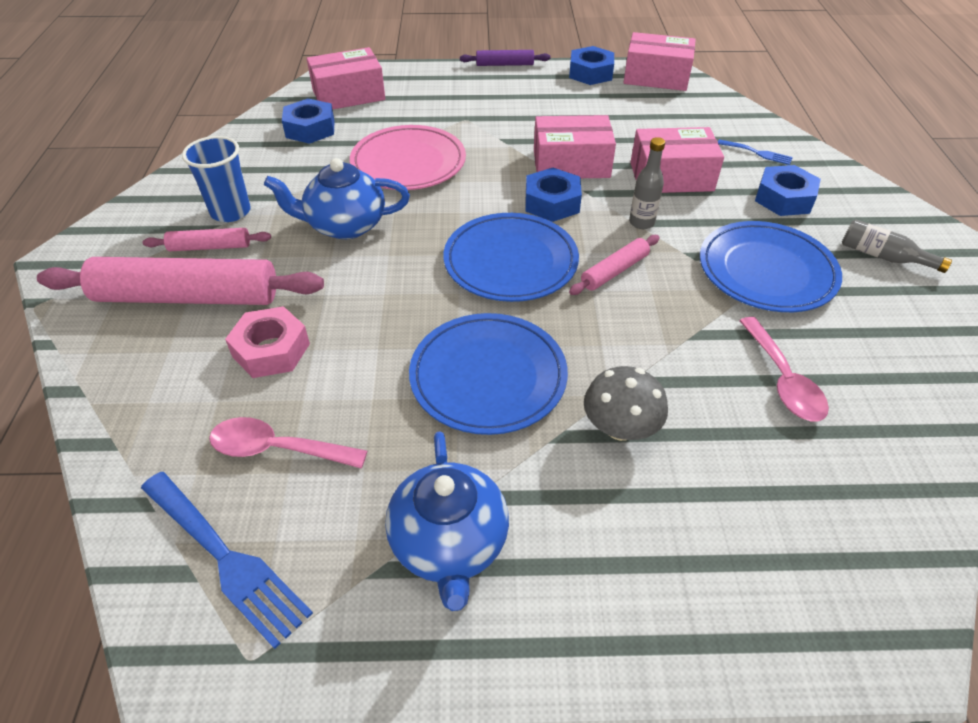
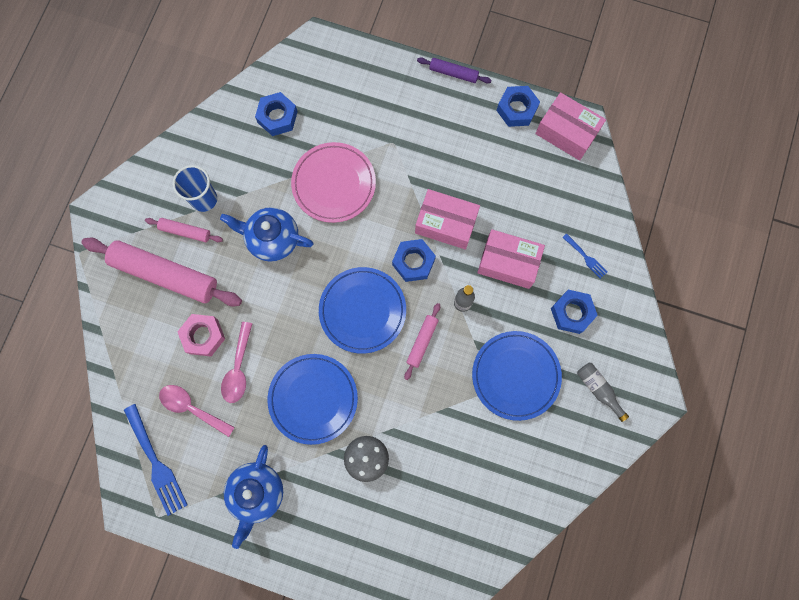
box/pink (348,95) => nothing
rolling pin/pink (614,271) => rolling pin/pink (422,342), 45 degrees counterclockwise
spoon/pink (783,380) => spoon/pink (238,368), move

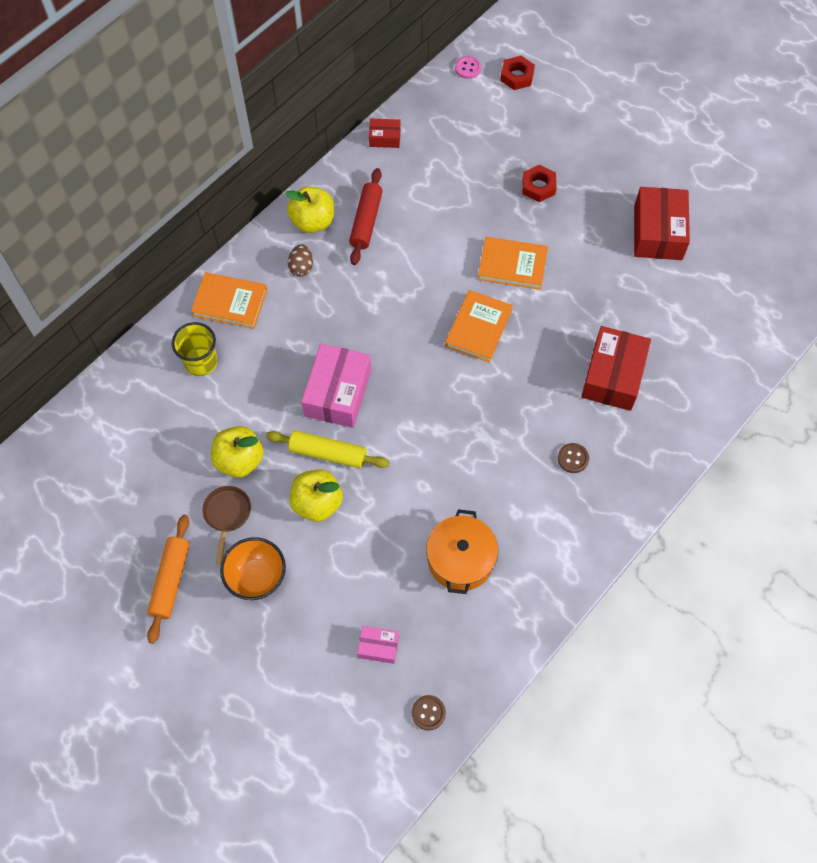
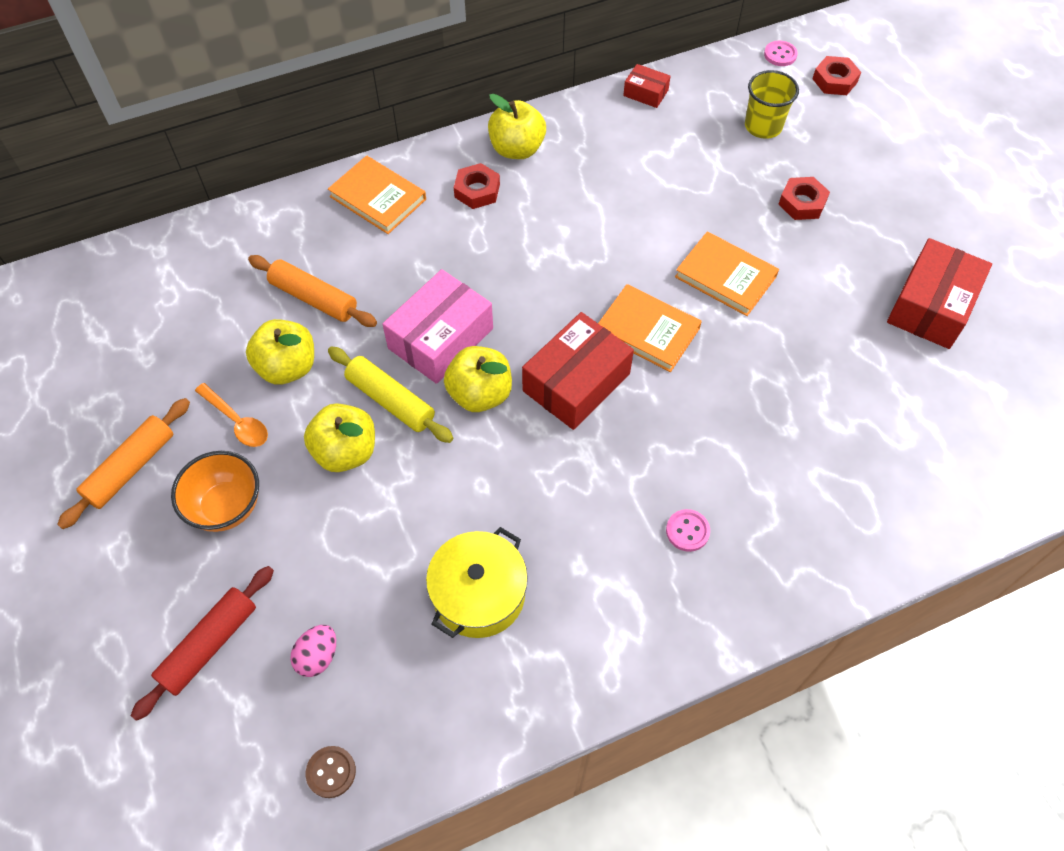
cup/yellow (201,362) => cup/yellow (763,126), move
pan/brown (227,515) => spoon/orange (237,421)
egg/brown (301,267) => nut/red (477,190)
rolling pin/red (366,221) => rolling pin/red (209,645), move
box/pink (378,647) => egg/pink (318,656)
pot/orange (460,559) => pot/yellow (479,594)
book/orange (478,328) => book/orange (647,331), 75 degrees clockwise
button/brown (573,458) => button/pink (687,531)
box/red (613,376) => box/red (576,382), move
nothing => rolling pin/orange (313,298)
nothing => apple/yellow (480,394)

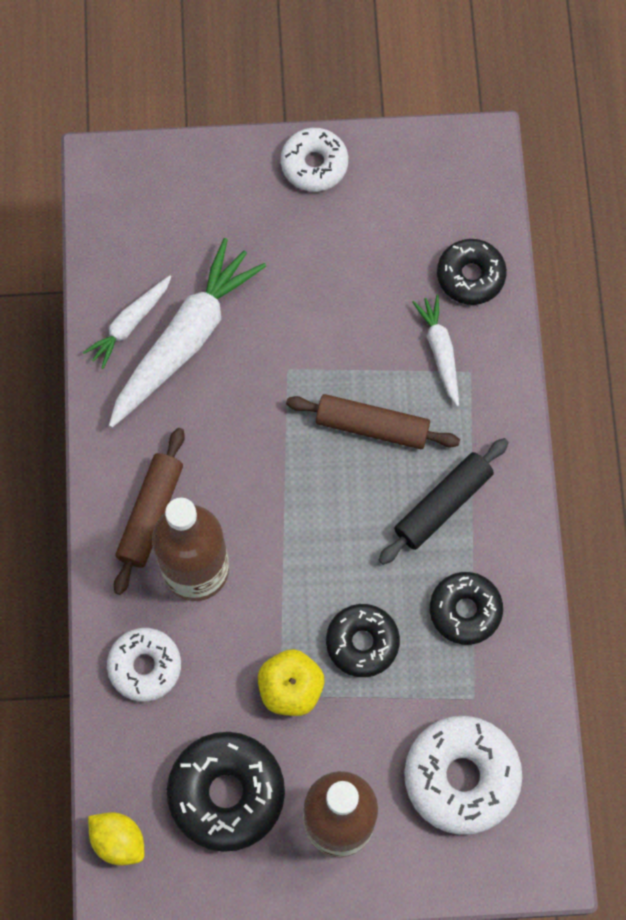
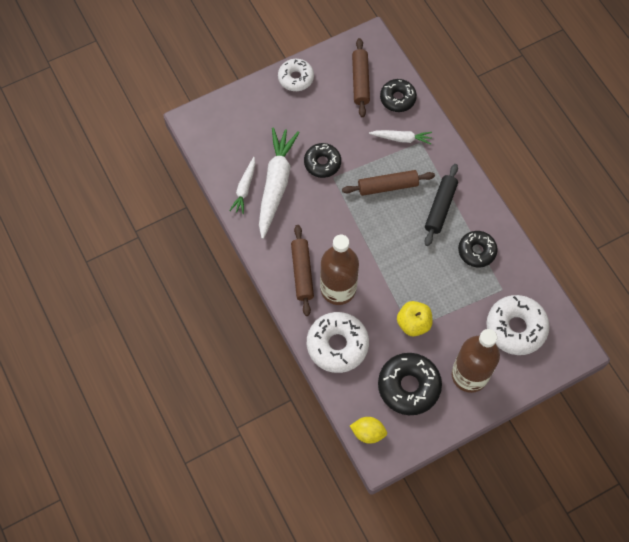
donut/white (145,666) => donut/white (337,345), x1.55
donut/black (362,642) => donut/black (322,163), move
carrot/white (440,351) => carrot/white (401,138), 135 degrees clockwise
nothing => rolling pin/brown (360,81)

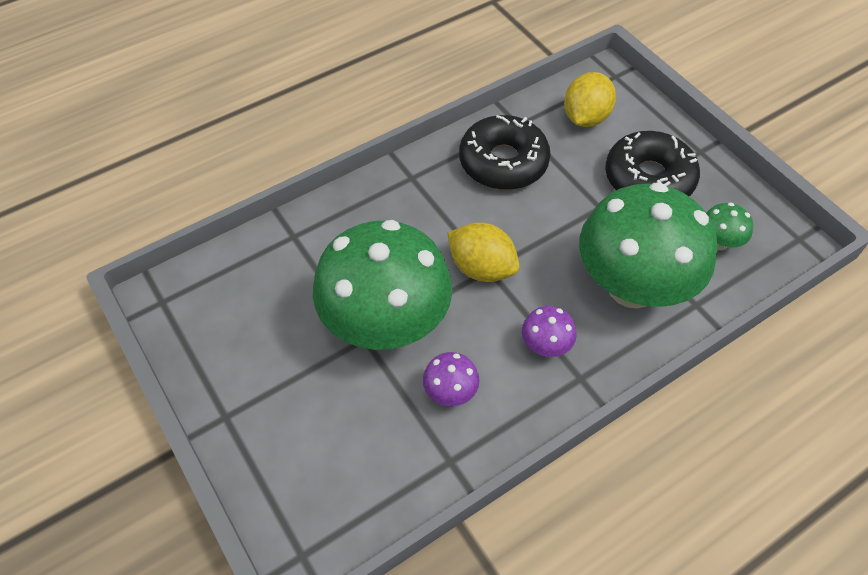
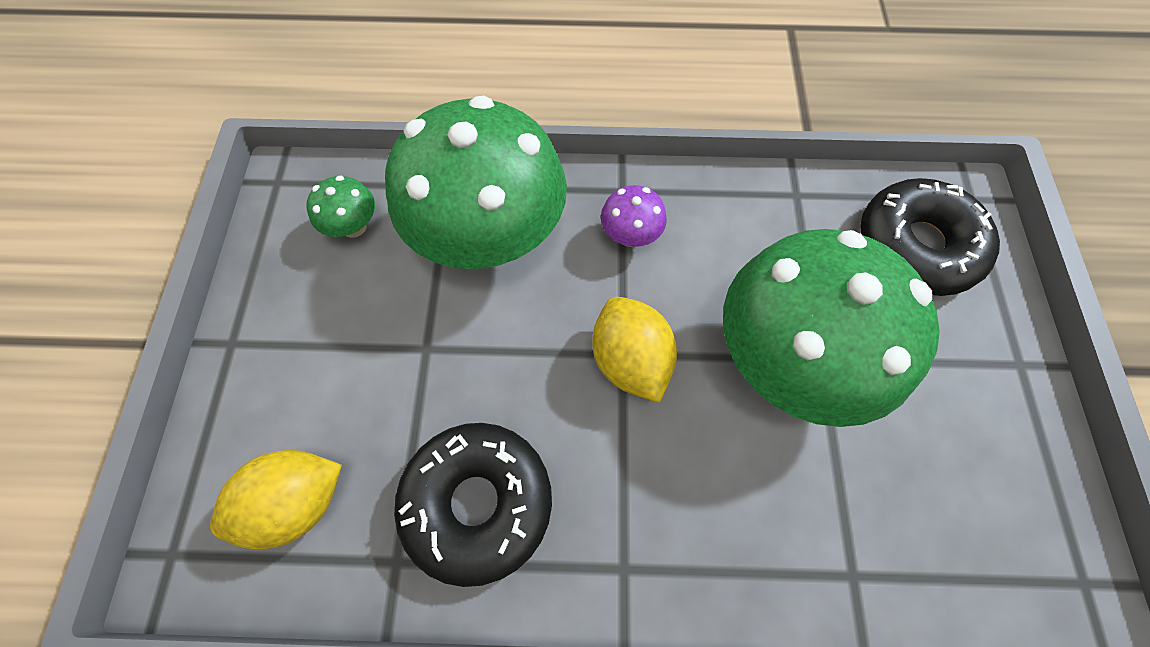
mushroom/purple (450,392) => nothing
donut/black (648,178) => donut/black (916,246), move

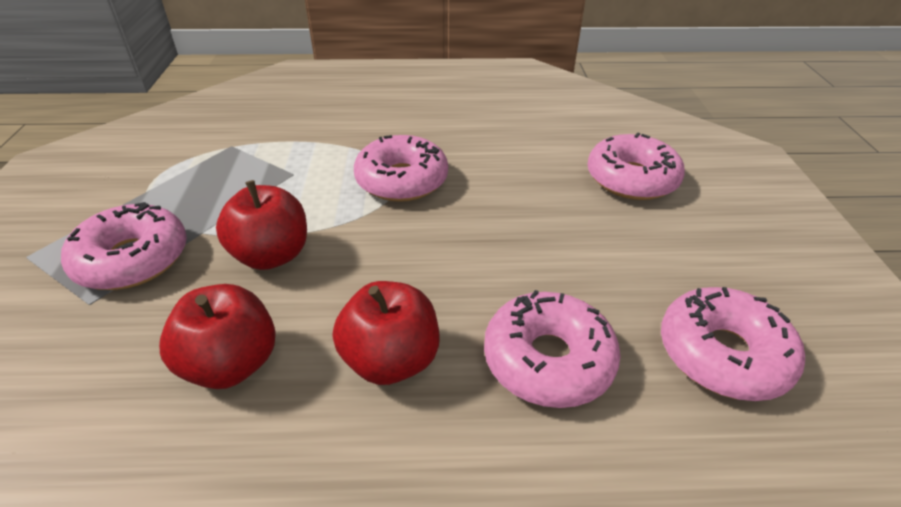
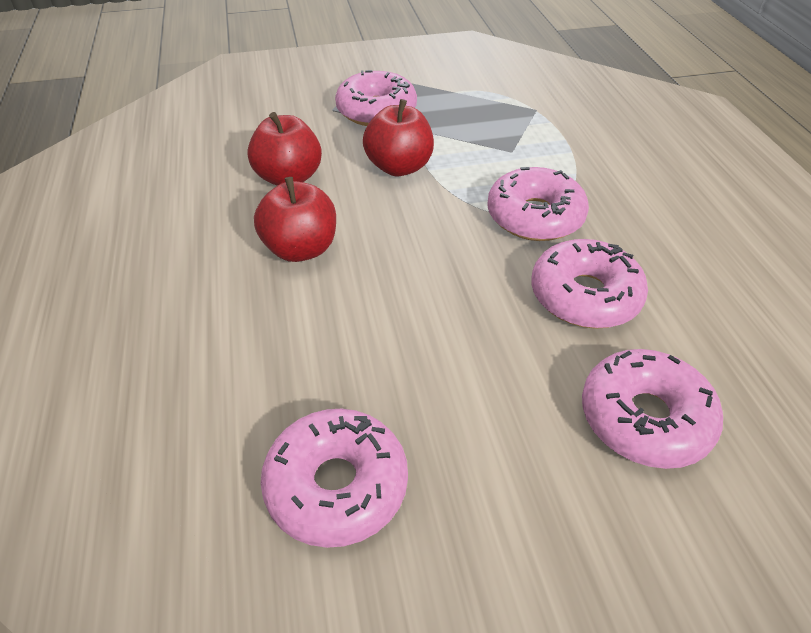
donut/pink (548,360) => donut/pink (584,296), move

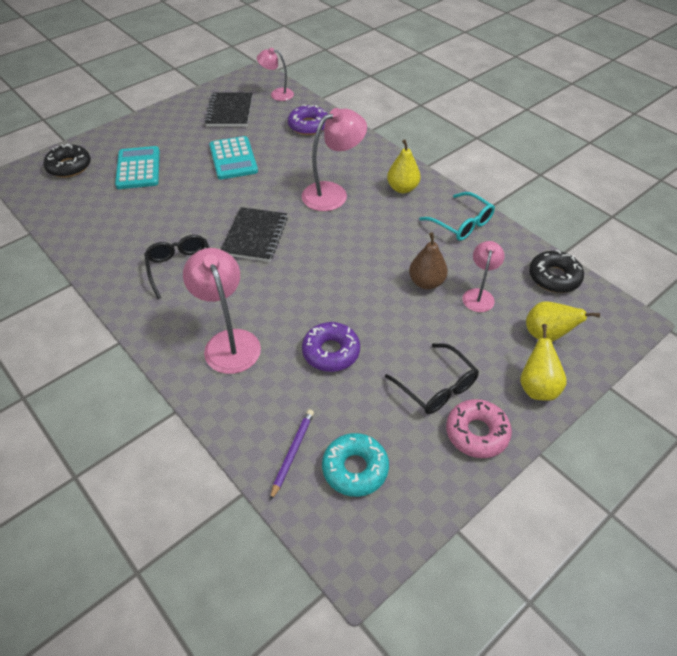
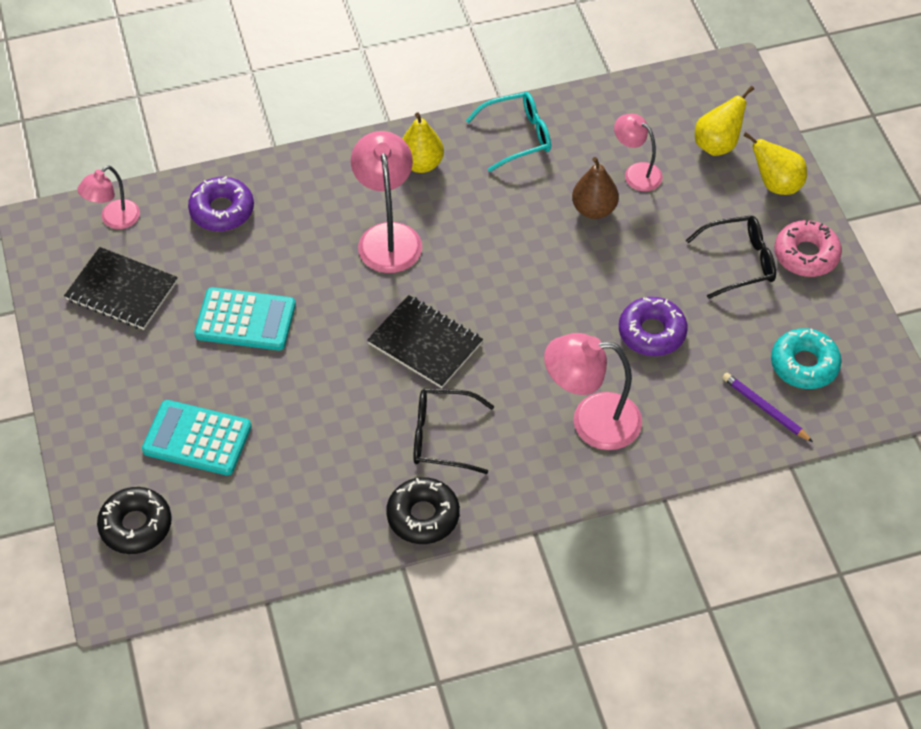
donut/black (554,277) => donut/black (423,516), move

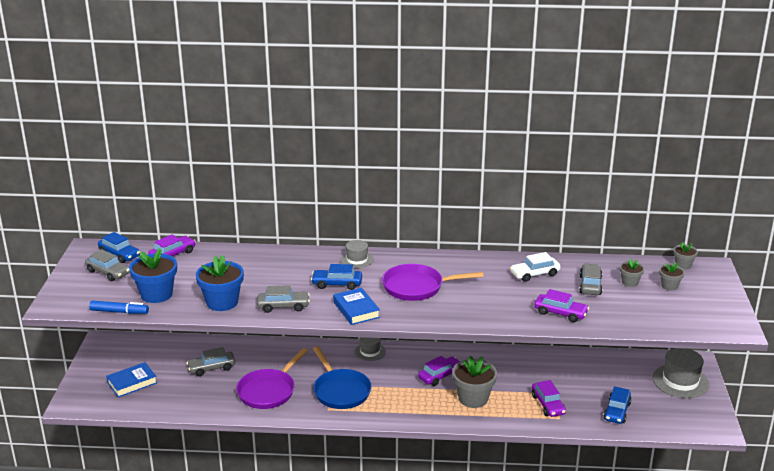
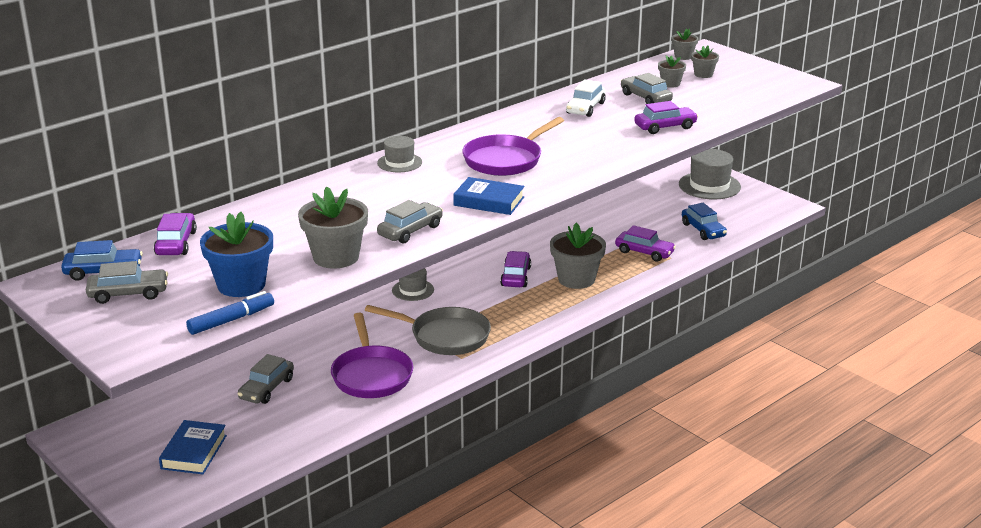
flower pot/blue (222,302) => flower pot/grey (336,257)
car/blue (337,284) => nothing
pan/blue (340,391) => pan/grey (445,336)

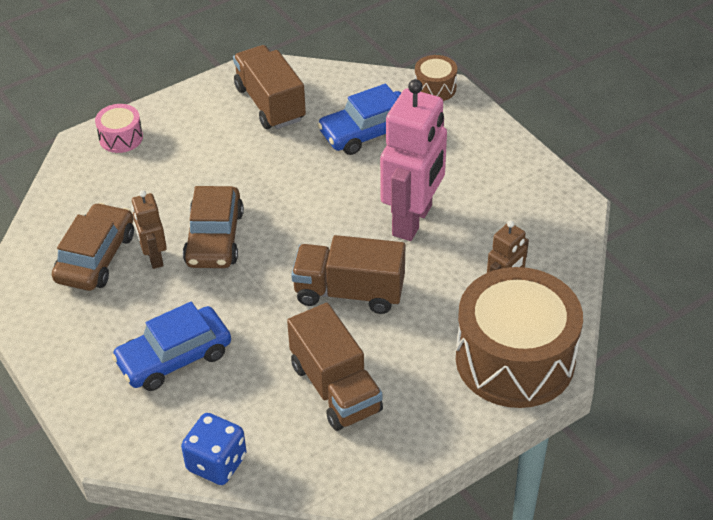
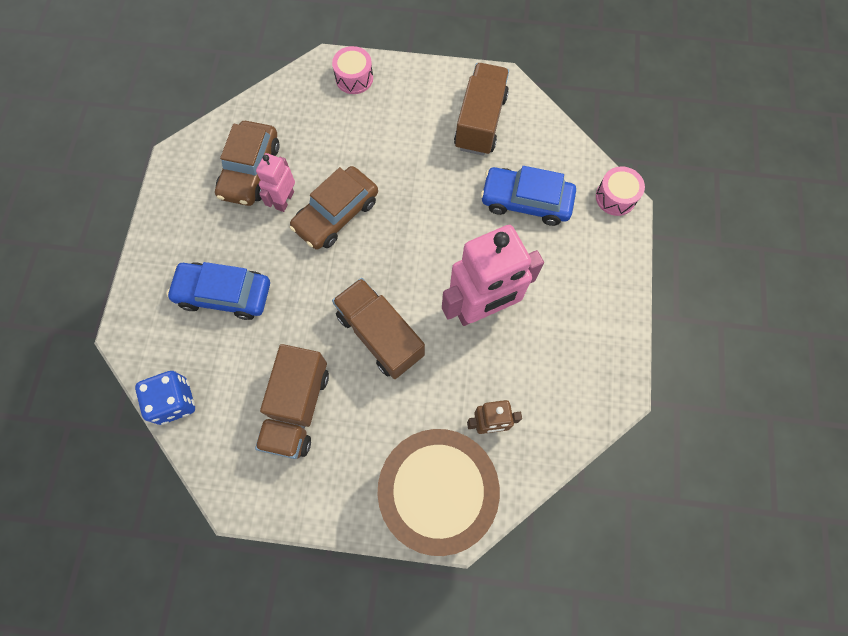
car/brown (96,257) => car/brown (250,170), 135 degrees clockwise
robot/brown (154,258) => robot/pink (284,200)
drum/brown (435,88) => drum/pink (615,197)

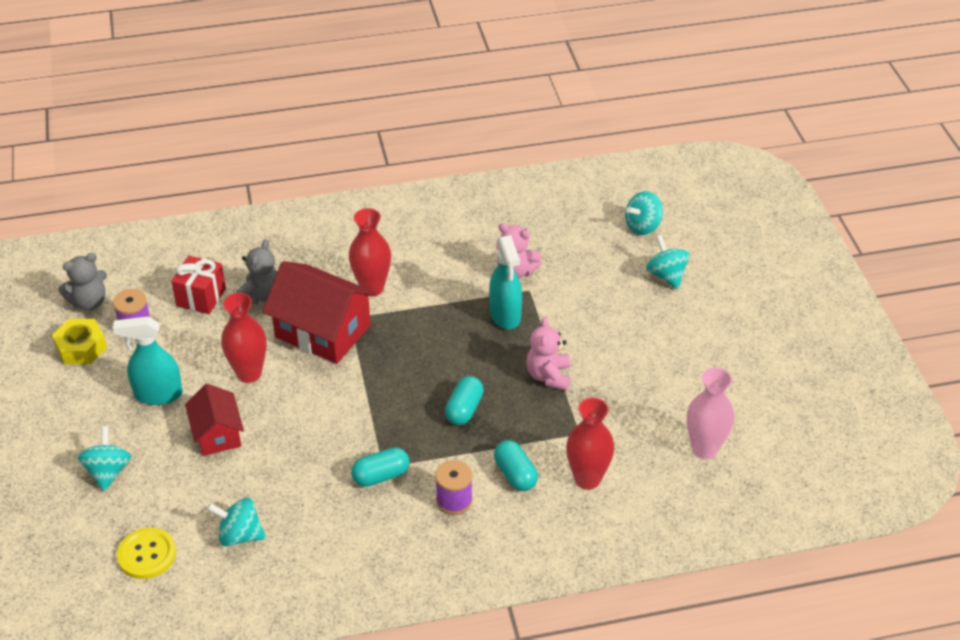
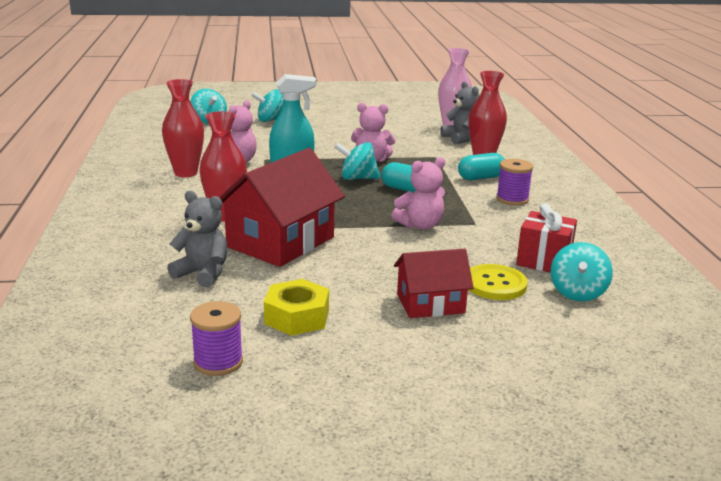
nut/yellow (81,347) => nut/yellow (297,317), move
teddy bear/grey (89,302) => teddy bear/grey (461,139), move
spinning top/turquoise (108,472) => spinning top/turquoise (357,178), move
spray bottle/turquoise (158,394) => nothing
button/yellow (147,554) => button/yellow (495,284), move
gift/red (201,297) => gift/red (543,261), move
vase/red (249,373) => vase/red (186,173), move
capsule/turquoise (381,476) => nothing
nothing => teddy bear/pink (420,225)

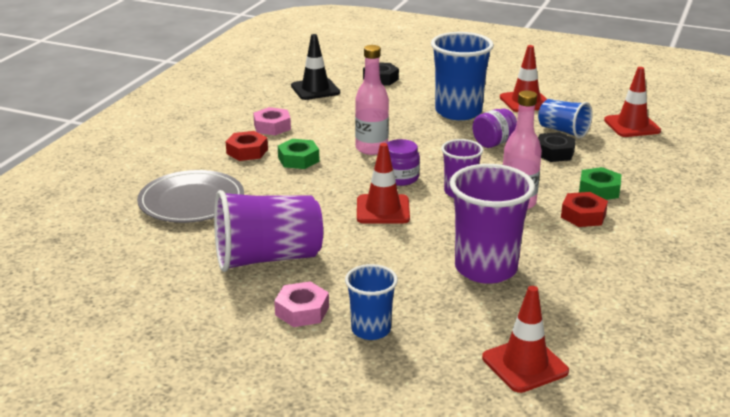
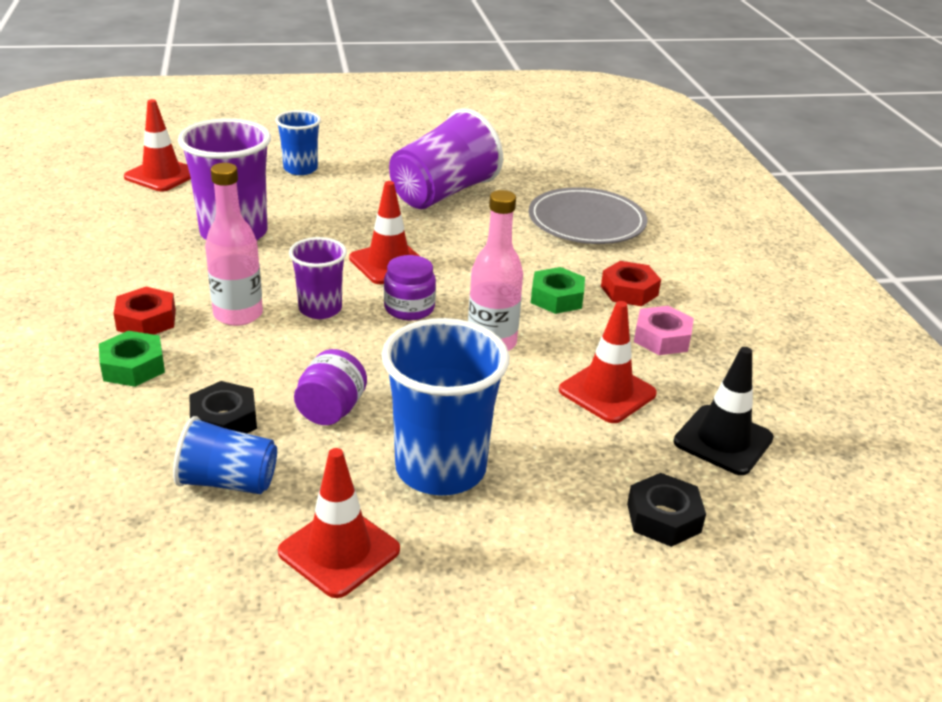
nut/pink (302,311) => nothing
traffic cone/red (632,126) => traffic cone/red (607,392), move

